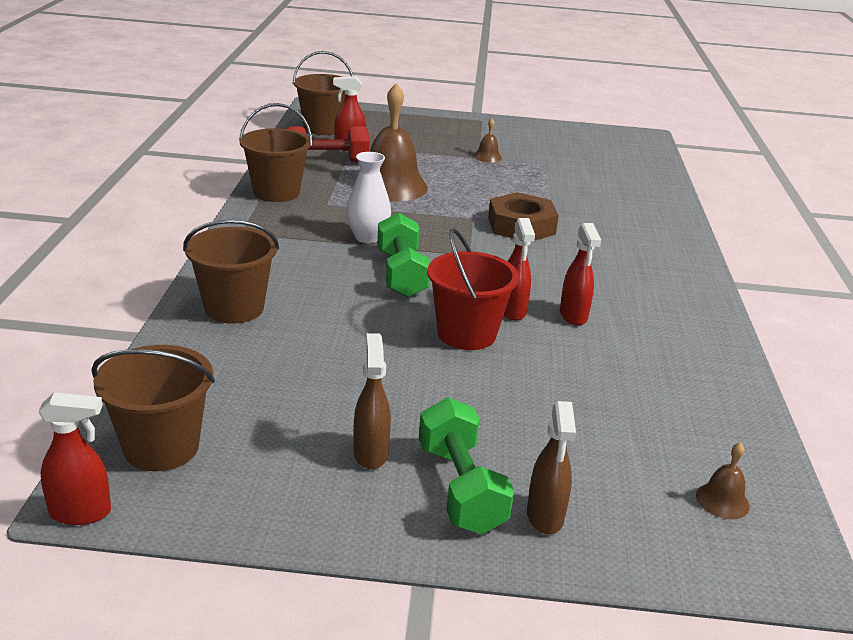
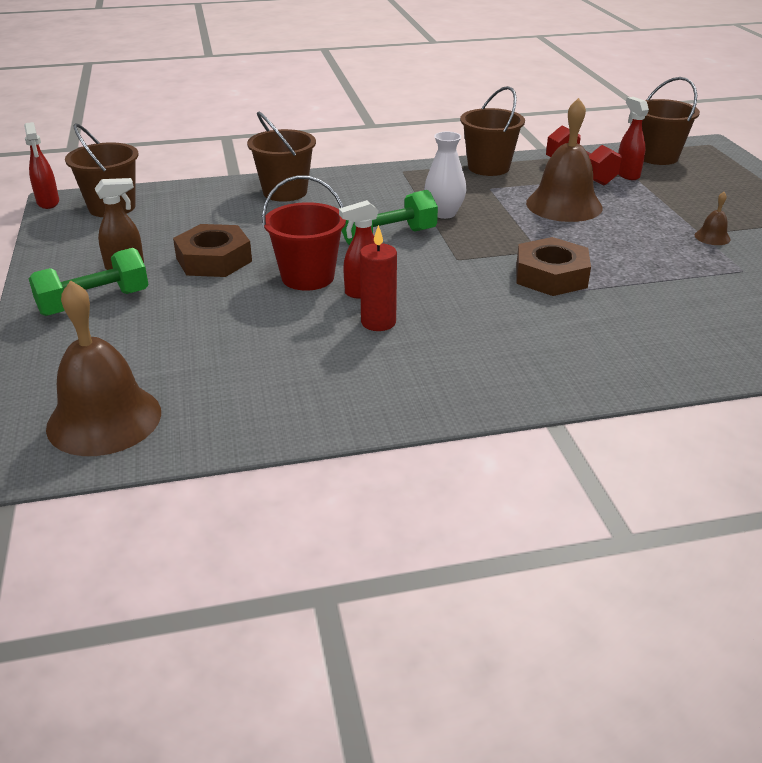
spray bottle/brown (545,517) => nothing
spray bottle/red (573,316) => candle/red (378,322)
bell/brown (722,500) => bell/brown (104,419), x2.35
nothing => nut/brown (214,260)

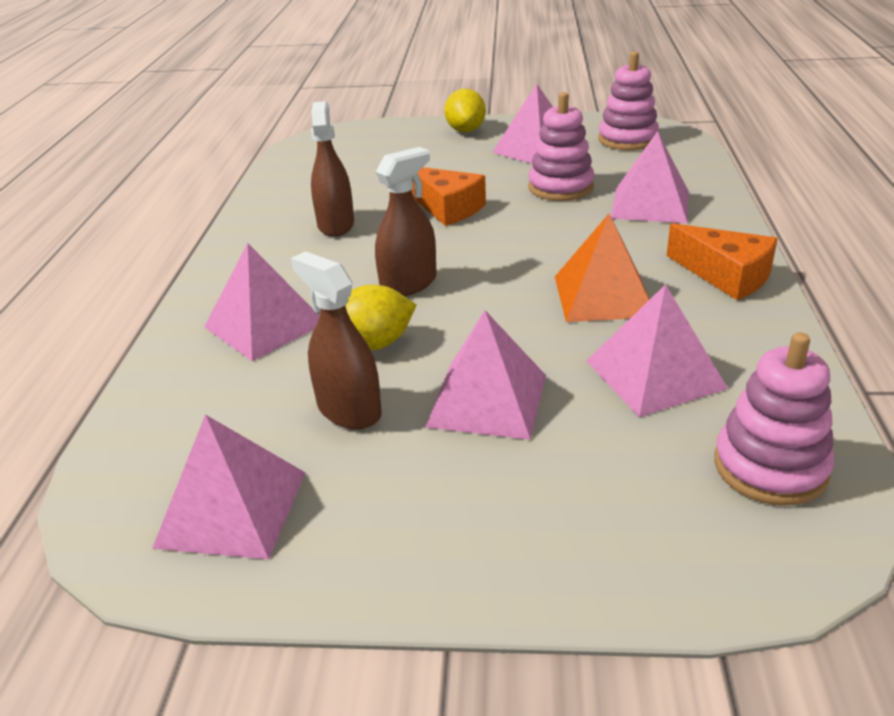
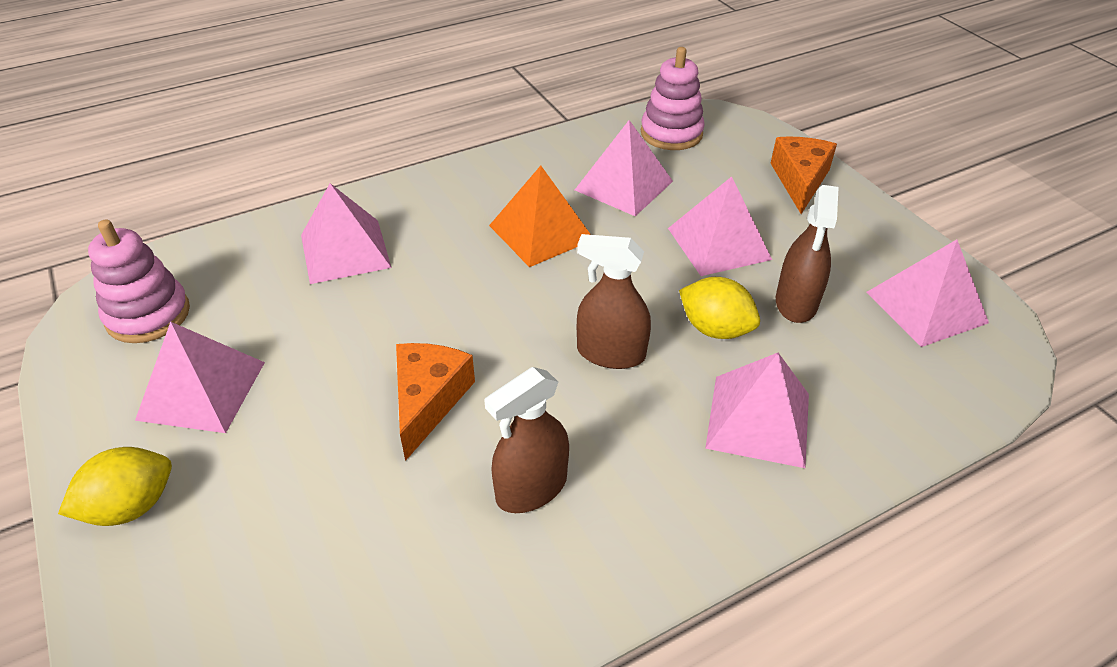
stacking toy/pink (560,187) => nothing
cheese/orange (726,275) => cheese/orange (800,180), move

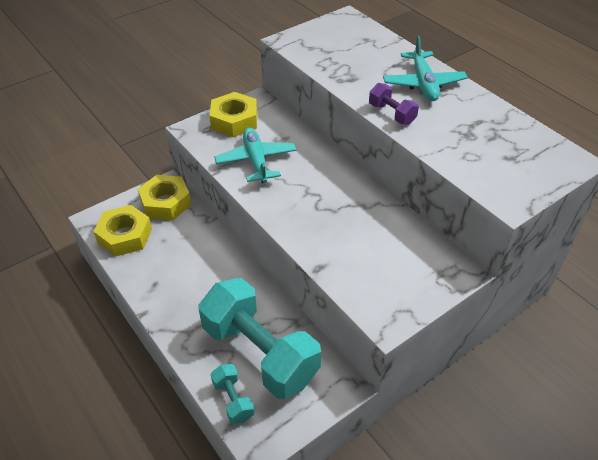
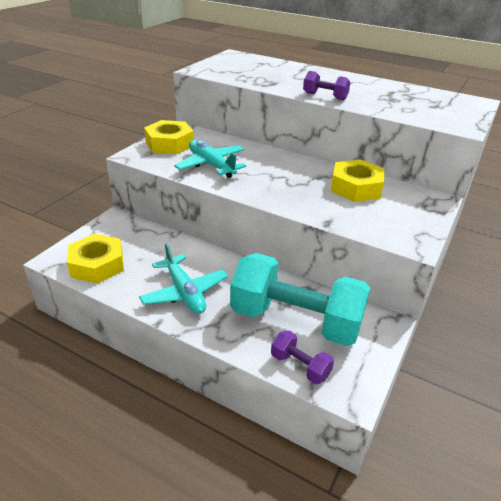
nut/yellow (166,203) => nut/yellow (356,187), move
dumbbell/turquoise (233,400) => dumbbell/purple (300,366)
plane/turquoise (423,83) => plane/turquoise (184,292), move

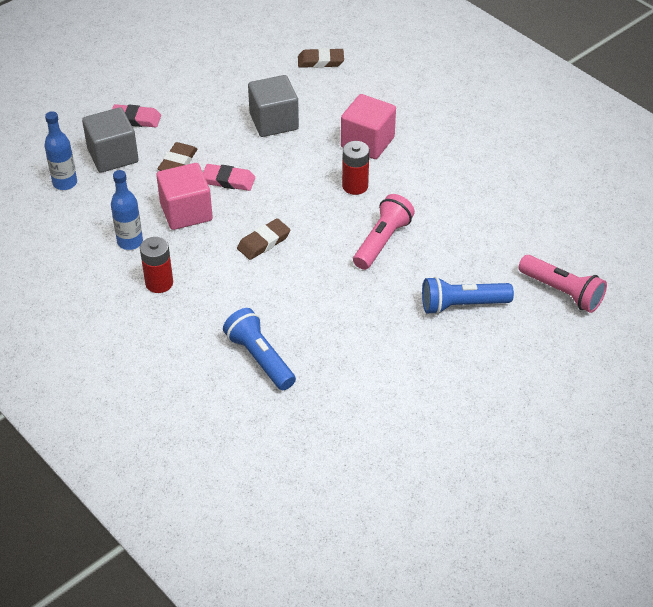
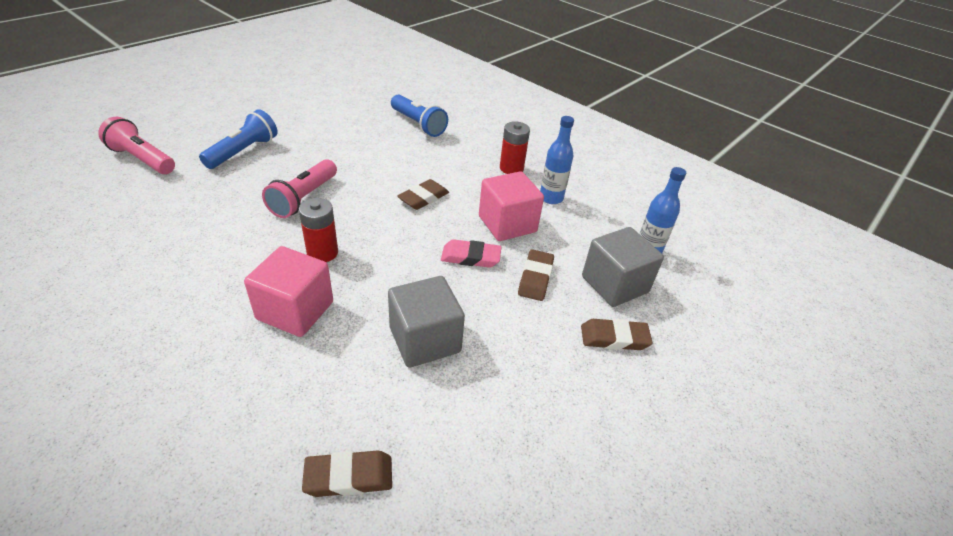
eraser/pink (135,119) => eraser/brown (614,338)
flashlight/blue (462,305) => flashlight/blue (243,151), 45 degrees counterclockwise

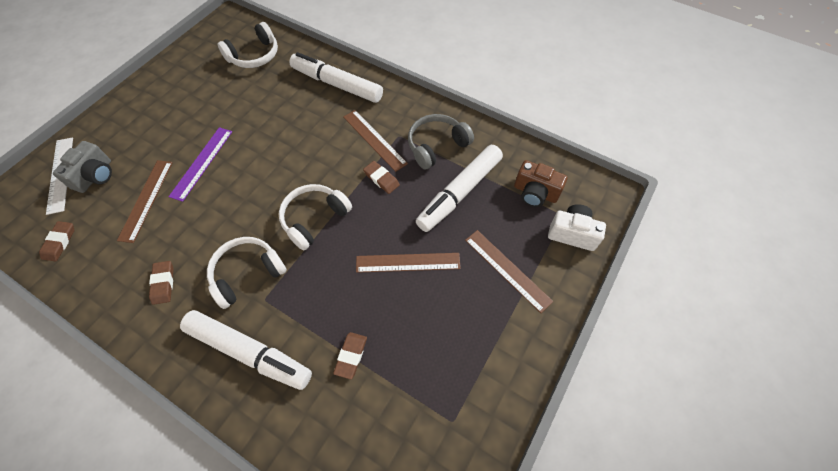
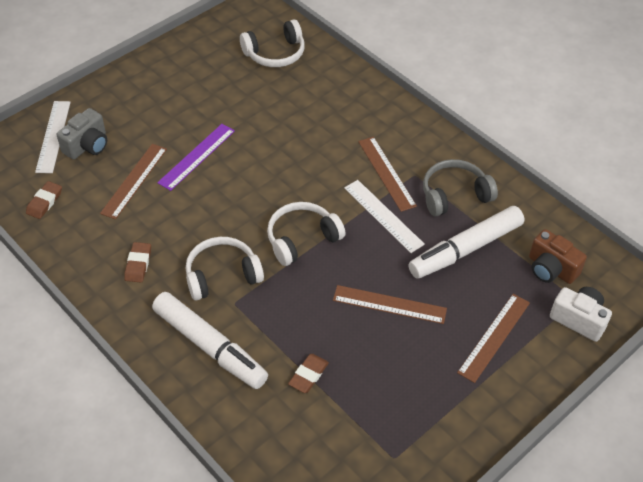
marker/white (337,84) => nothing
eraser/brown (381,179) => ruler/white (383,215)
ruler/brown (507,270) => ruler/brown (494,337), 60 degrees clockwise

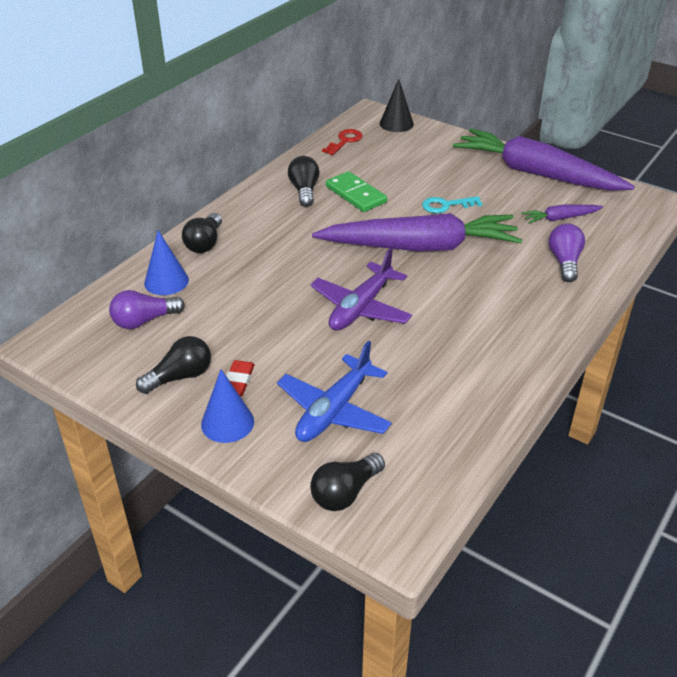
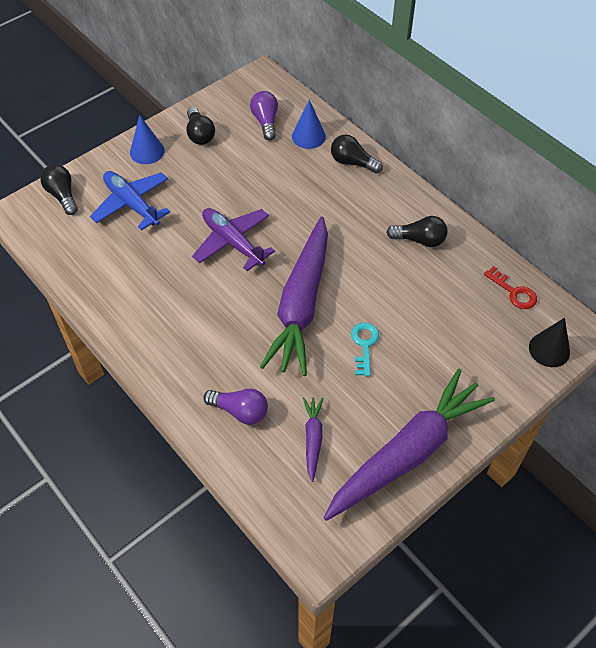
eraser/red (238,381) => nothing
domino/green (355,194) => nothing

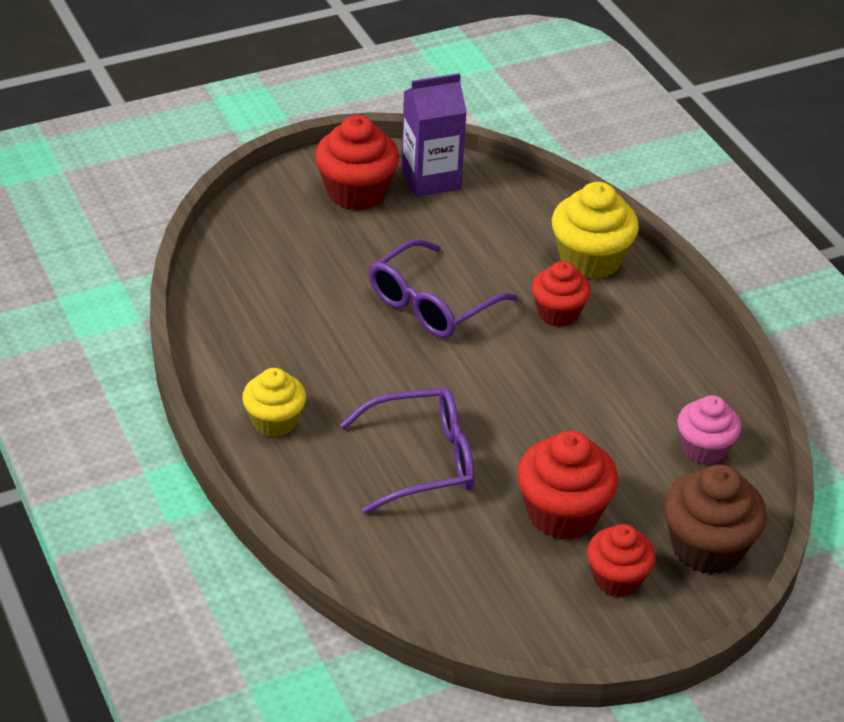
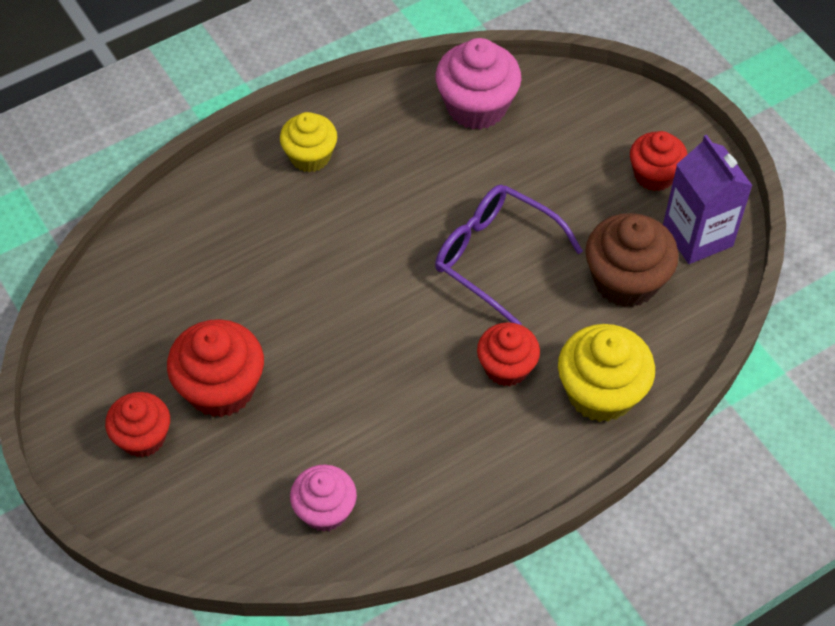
cupcake/red (356,192) => cupcake/red (654,175), x0.66
glasses/purple (422,460) => nothing
cupcake/brown (707,547) => cupcake/brown (626,281), move
nothing => cupcake/pink (476,106)

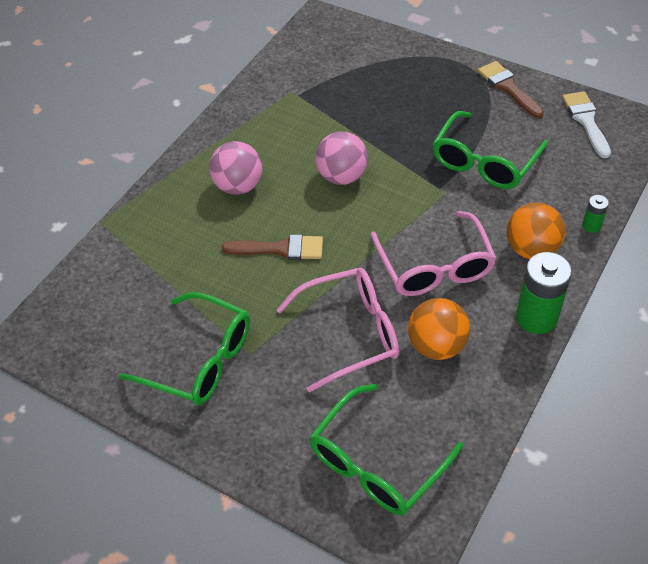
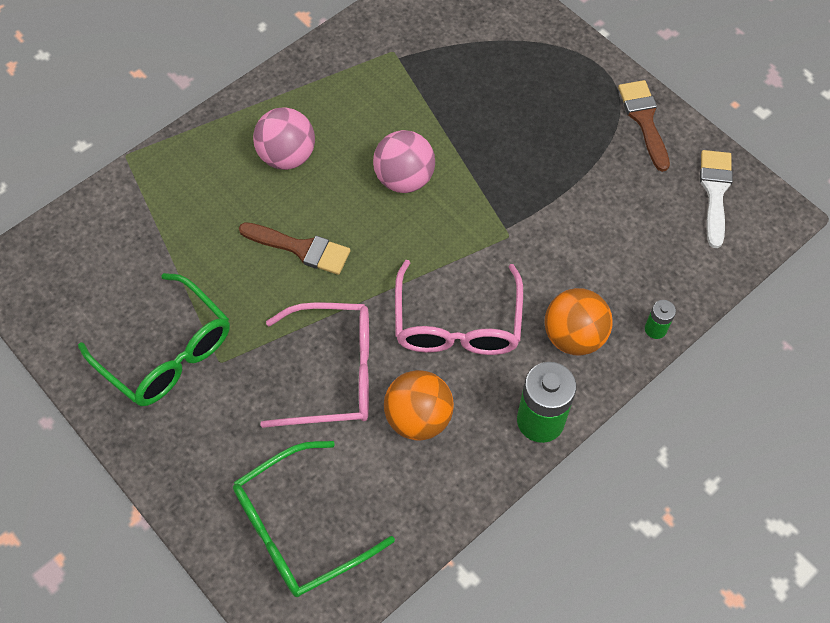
glasses/green (484,161) => nothing

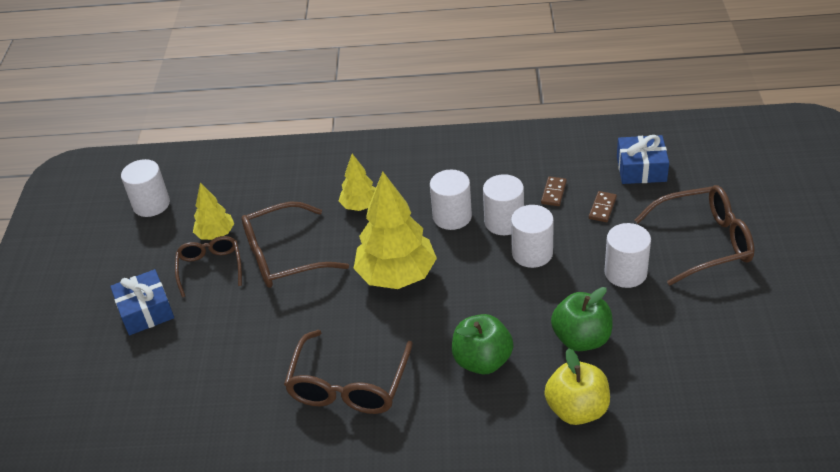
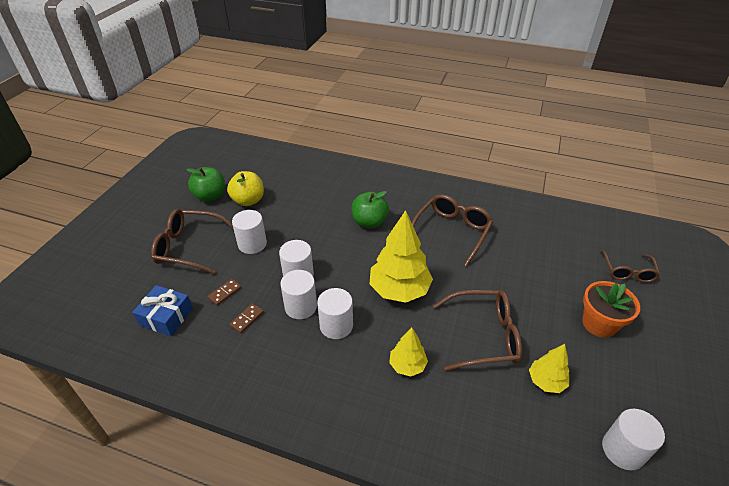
gift/blue (146,311) => flower pot/orange (599,324)
glasses/brown (210,268) => glasses/brown (627,272), move
apple/yellow (577,409) => apple/yellow (248,200), move
apple/green (581,339) => apple/green (210,196), move

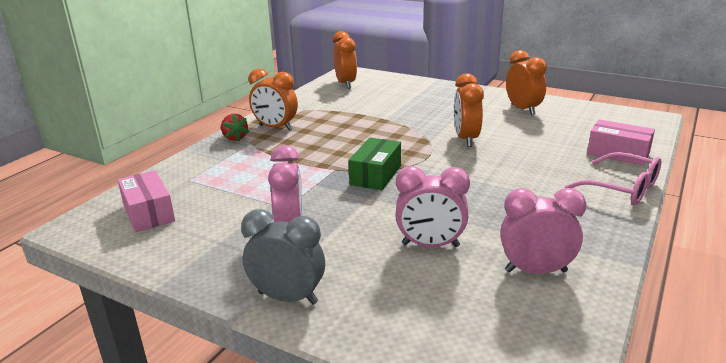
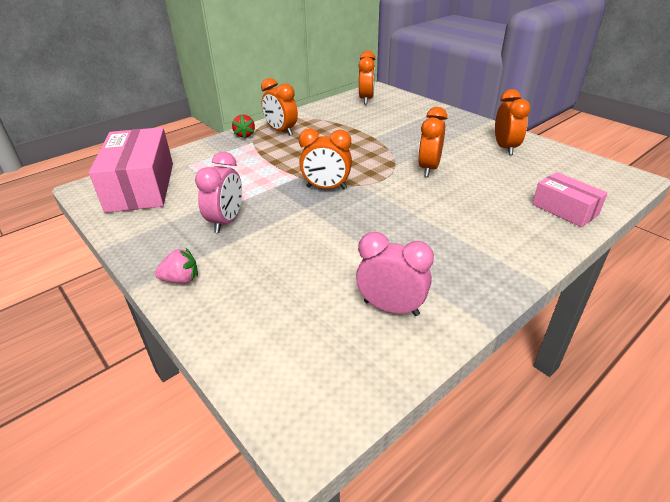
box/pink (148,213) => box/pink (141,186), x1.82
clock/grey (288,298) => strawberry/pink (181,280)
box/green (375,175) => clock/orange (326,188)
clock/pink (430,245) => nothing
glasses/pink (622,188) => nothing

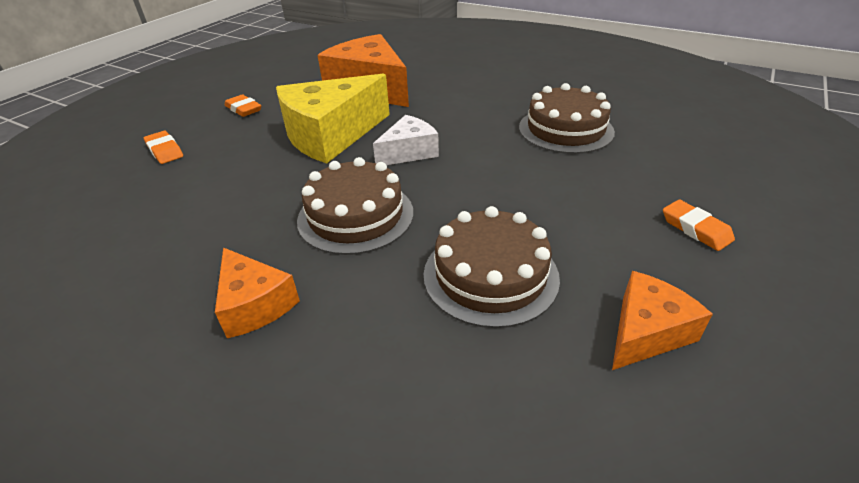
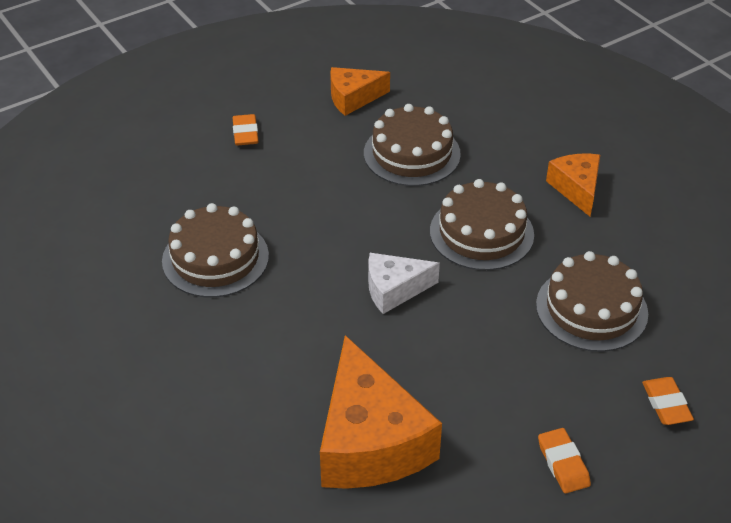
cheese/yellow (331,135) => nothing
nothing => cake/brown (591,309)

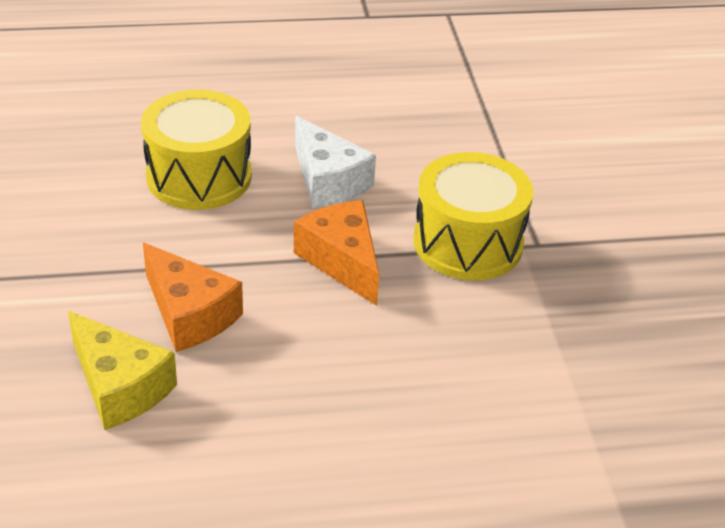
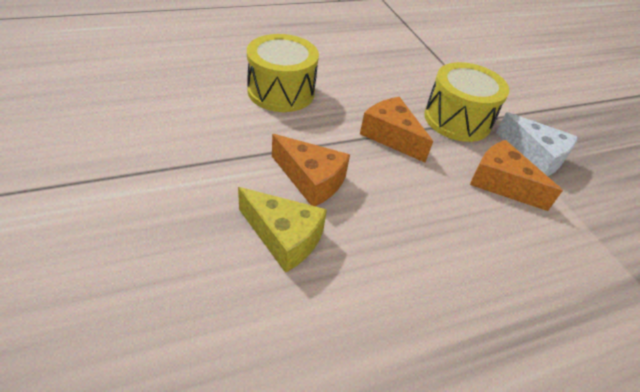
cheese/white (327,181) => cheese/white (534,156), move
nothing => cheese/orange (501,183)

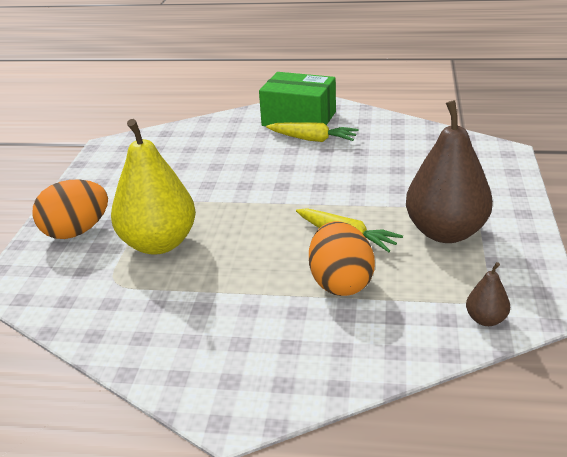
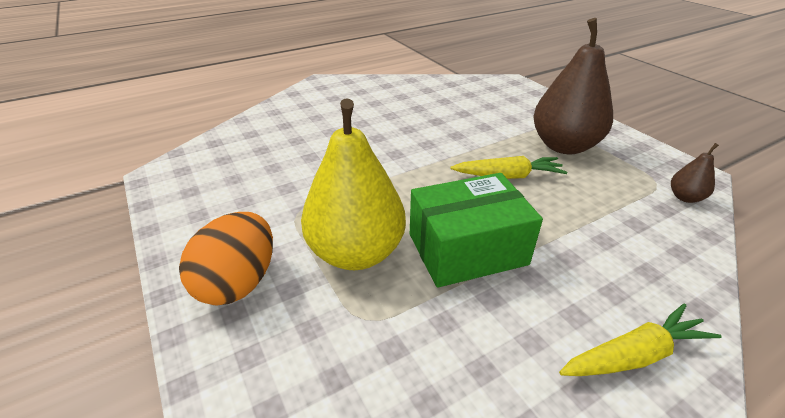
box/green (299,119) => box/green (467,249), move
carrot/yellow (312,139) => carrot/yellow (634,355), move
egg/orange (340,283) => nothing

